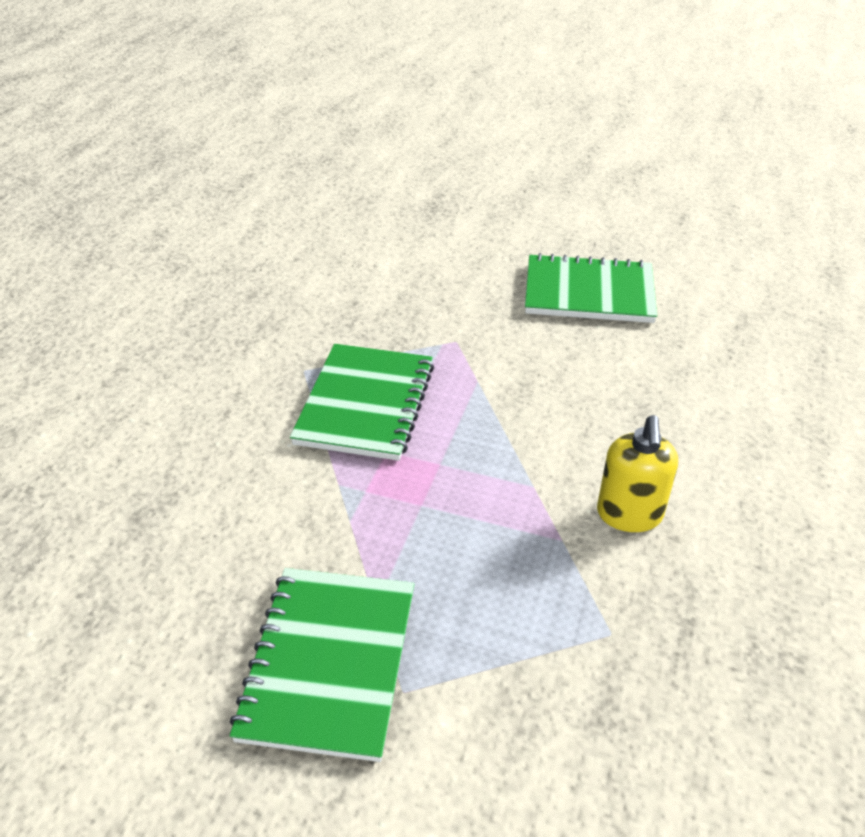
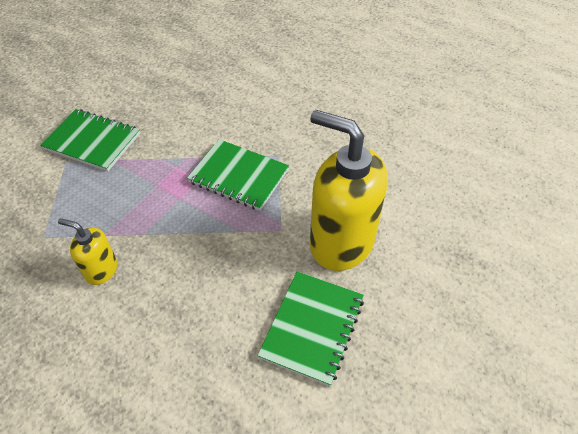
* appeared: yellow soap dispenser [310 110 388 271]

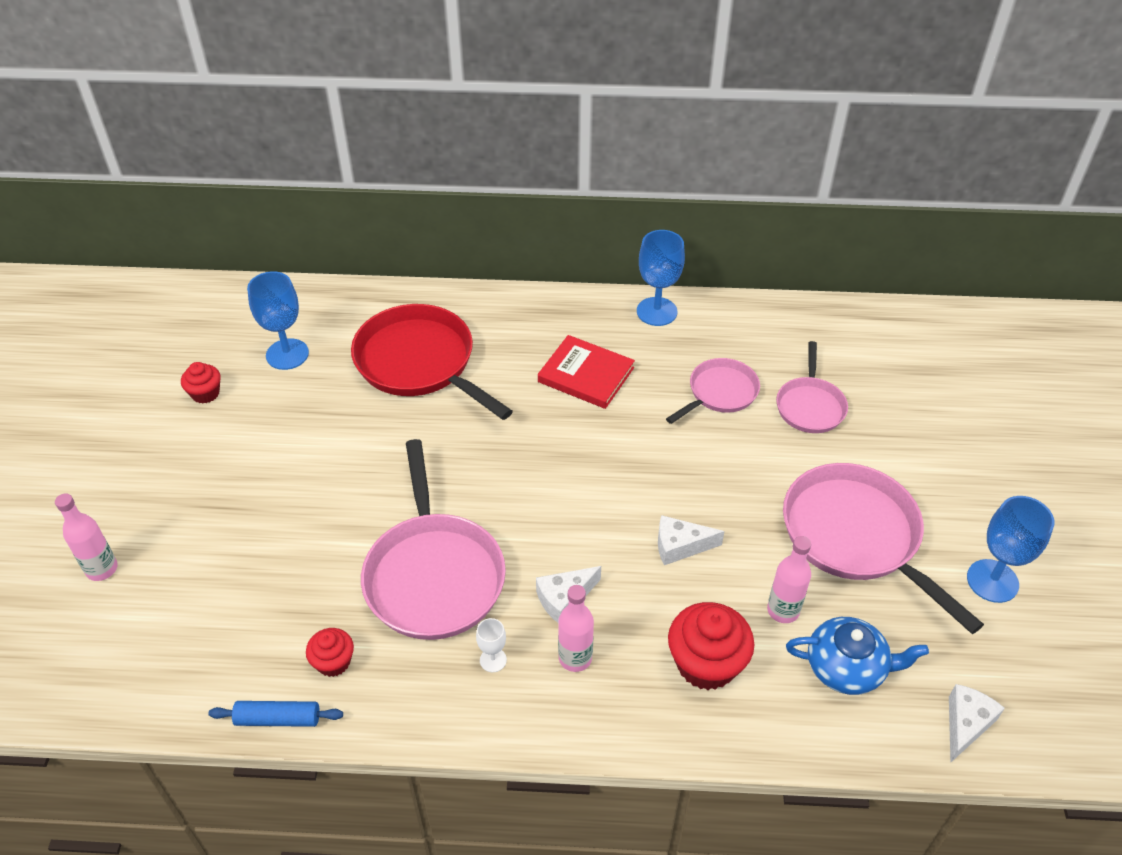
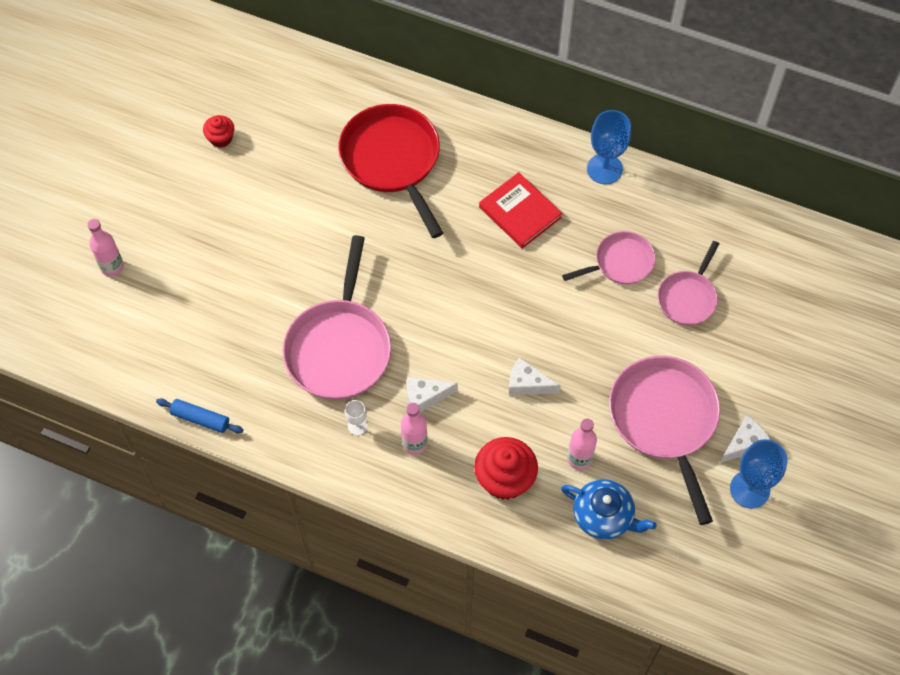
* relocated: white cheese [949 684 1005 763] to [720 415 770 463]
* missing: blue goblet [247 271 309 370]
* missing: red cupcake [306 628 354 677]

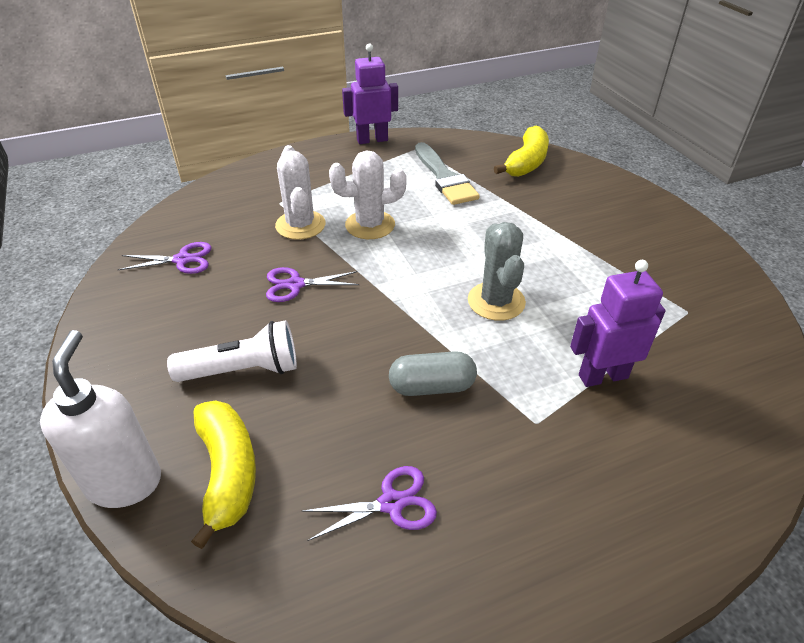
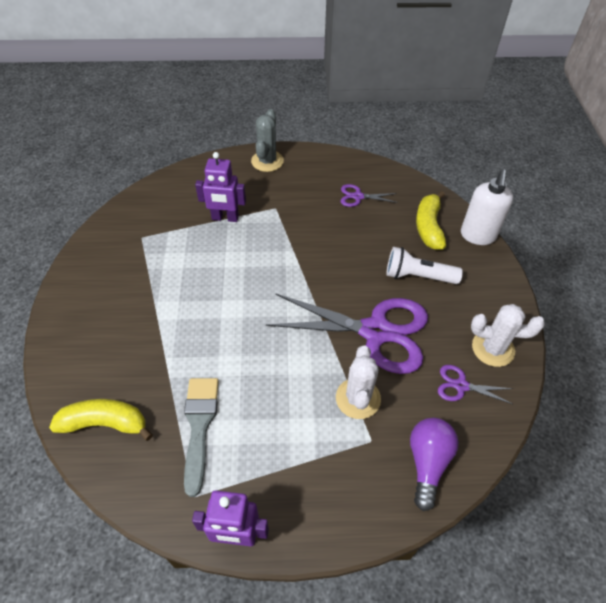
* spun: yellow banana [494 126 549 177] = [49 399 153 441] 45 degrees clockwise
* relocated: grey cactus [468 222 526 321] to [251 109 284 172]
* size: purple scissors [266 267 360 302] = [266 293 428 374] x2.30
* appeared: purple light bulb [410 418 459 511]
* relocated: white cactus [329 150 407 239] to [471 304 545 367]
* missing: grey capsule [389 351 477 396]

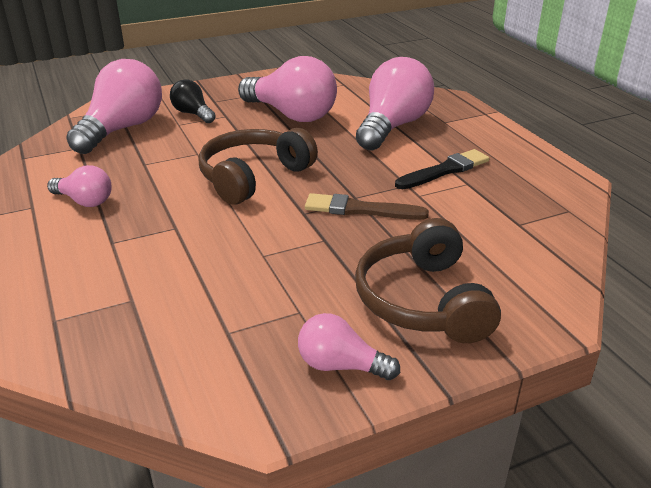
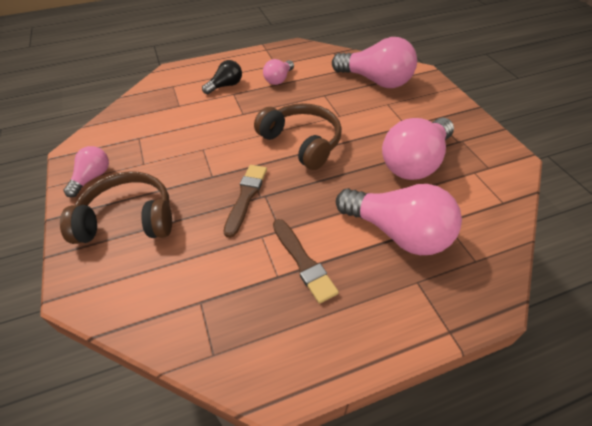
* relocated: black light bulb [170 79 216 123] to [202 60 242 94]
* colour: black brush [395 149 490 189] to brown brush [273 219 339 304]

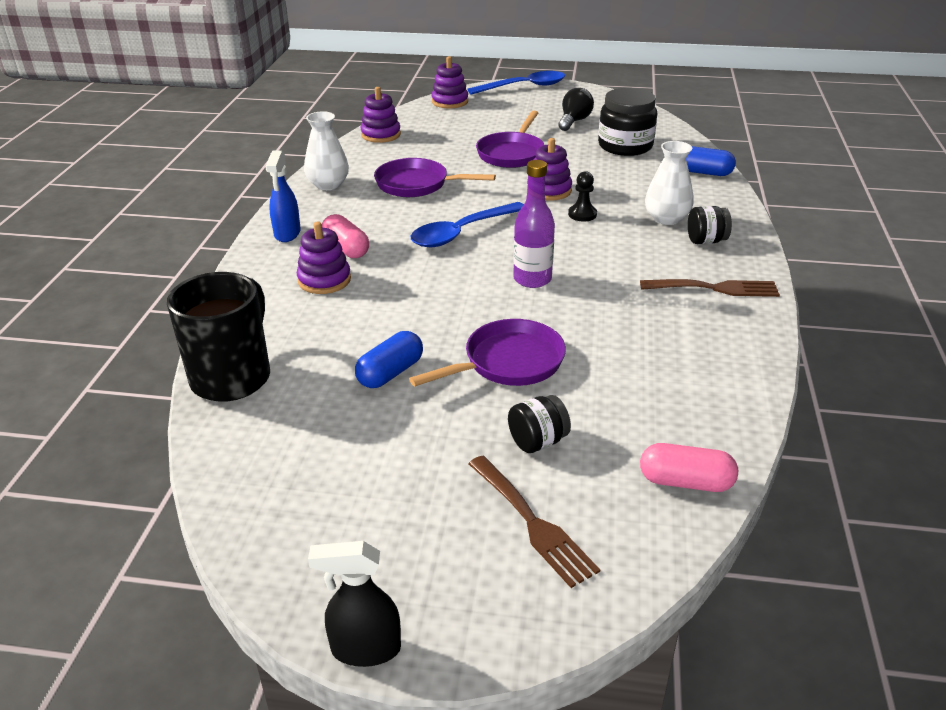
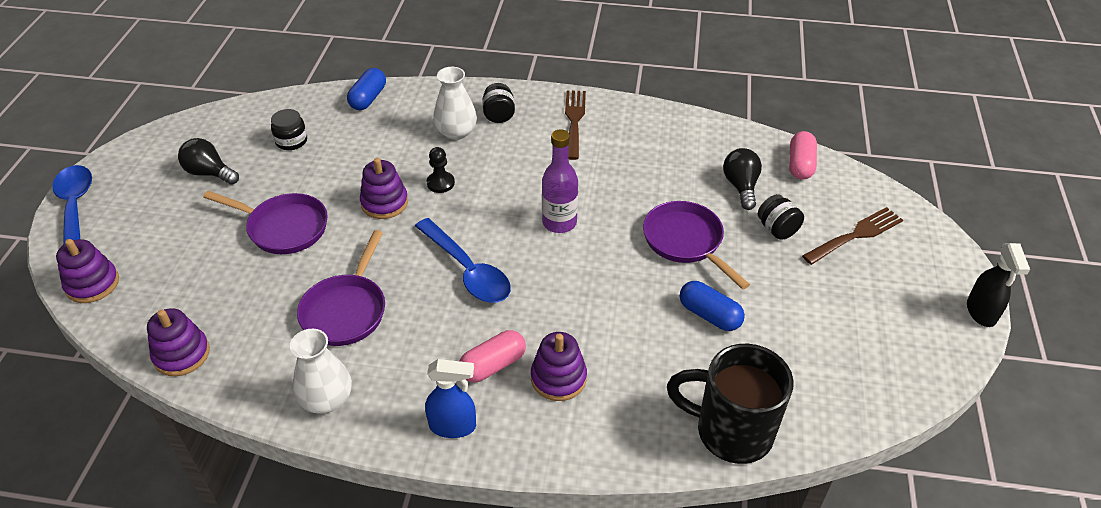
* size: black jar [598 88 657 156] = [271 109 307 150] x0.55
* appeared: black light bulb [723 148 762 210]

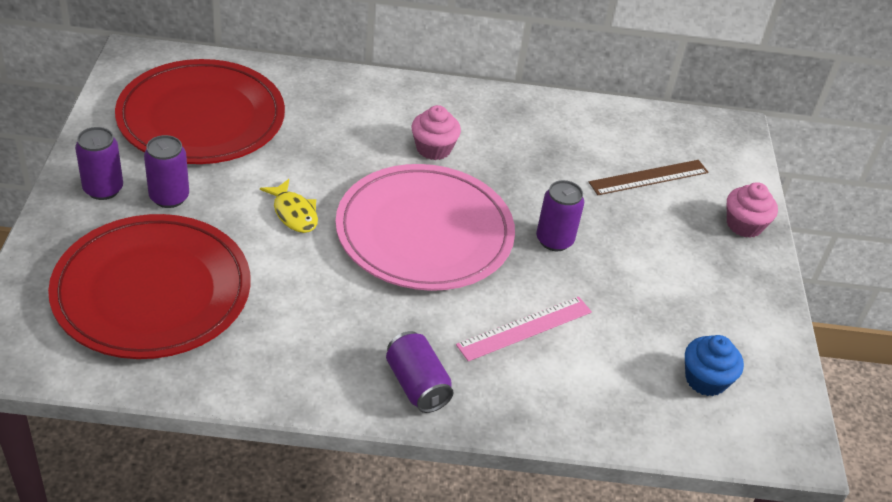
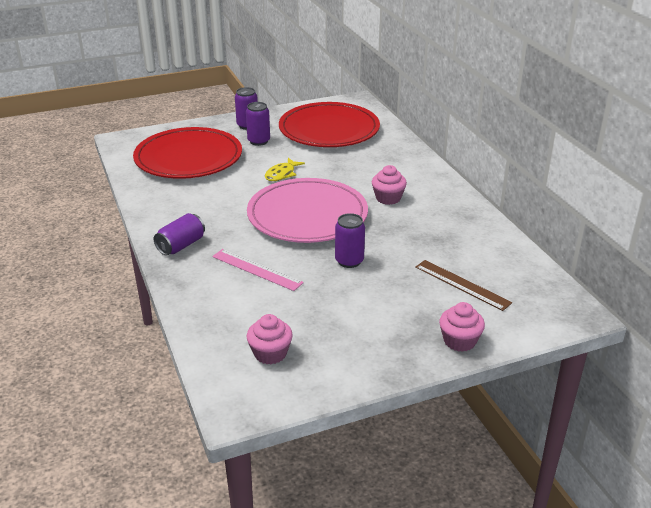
* colour: blue cupcake [685 335 744 396] to pink cupcake [247 314 293 364]

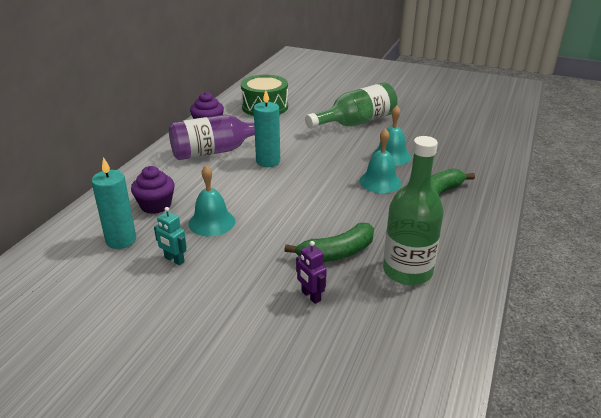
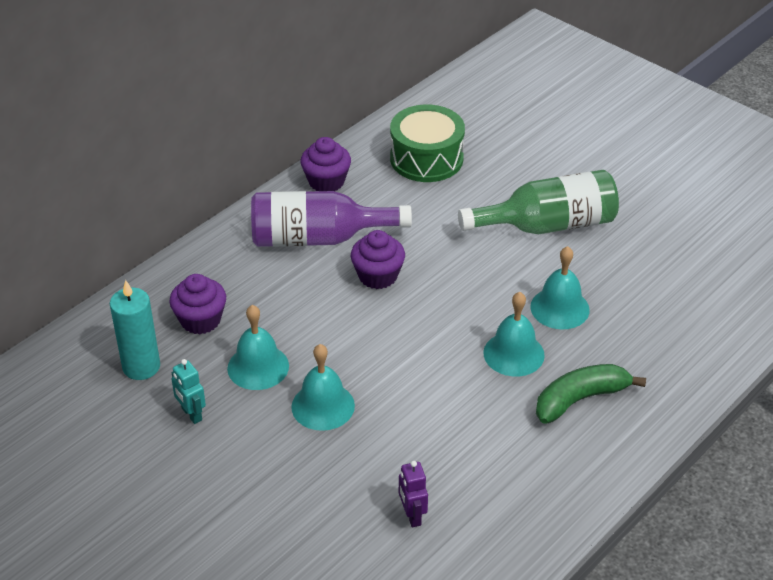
* appeared: turquoise bell [291 344 355 431]
* exchanged: turquoise candle [254 90 280 167] to purple cupcake [351 230 405 289]
* relocated: purple robot [296 241 327 304] to [399 461 428 527]
* missing: green banana [284 223 374 262]
* missing: green bottle [383 136 444 285]

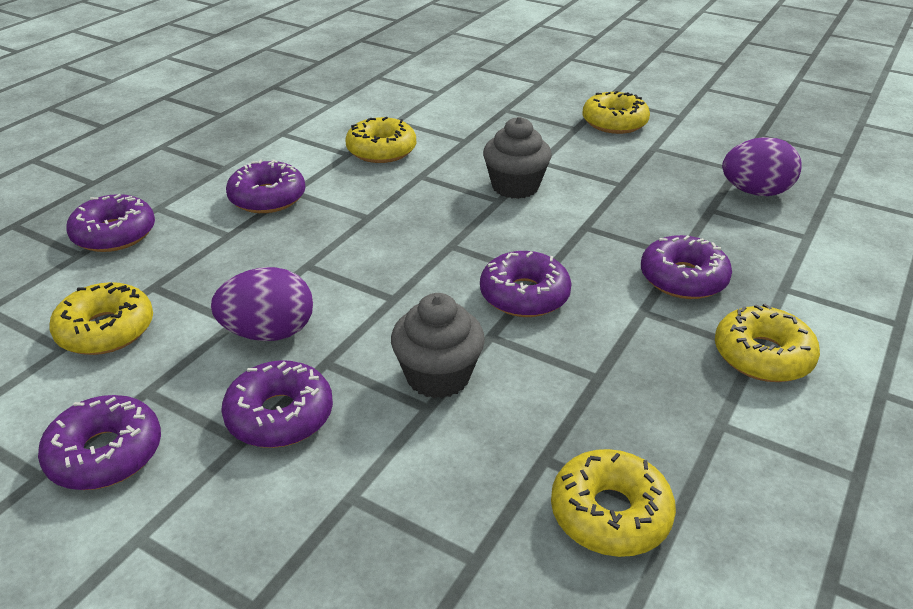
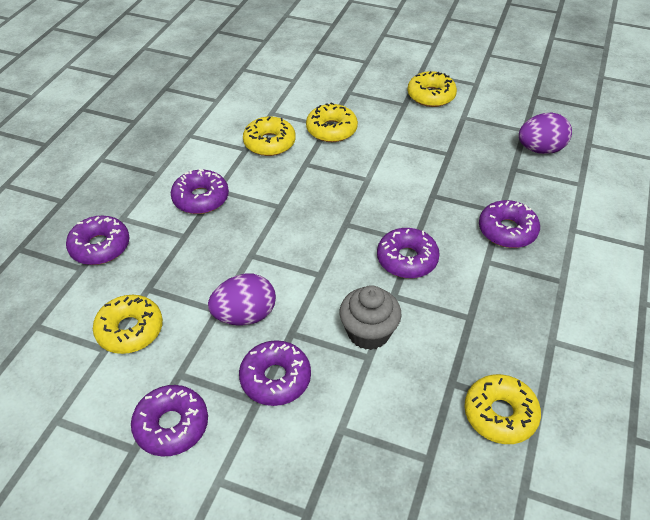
* relocated: yellow donut [715 304 820 382] to [306 102 358 142]
* missing: grey cupcake [483 117 552 199]

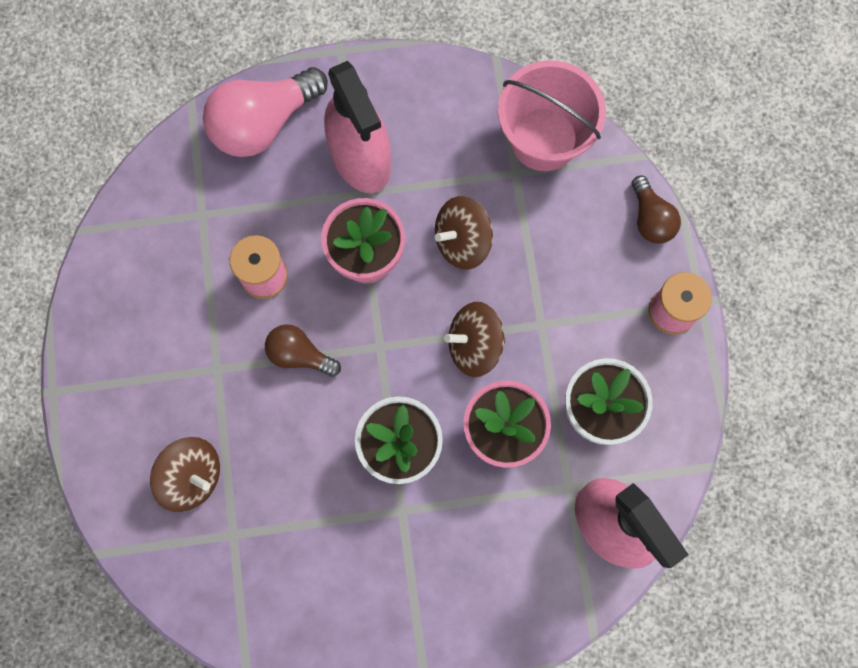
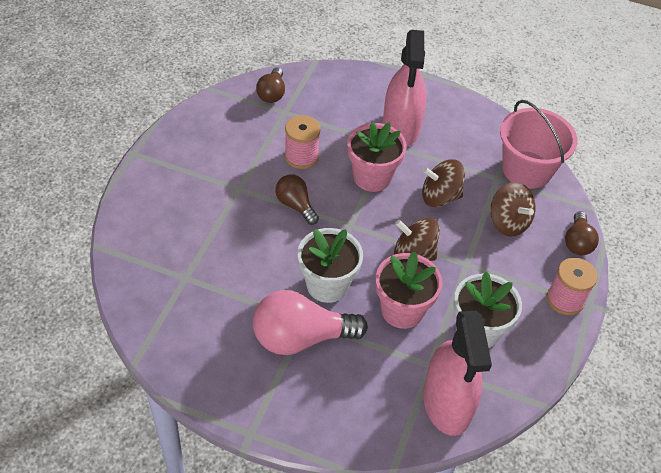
* relocated: pink light bulb [203 67 328 157] to [253 290 368 355]
* appeared: brown light bulb [256 67 285 103]
* relocated: brown spinning top [150 437 220 512] to [490 182 535 237]

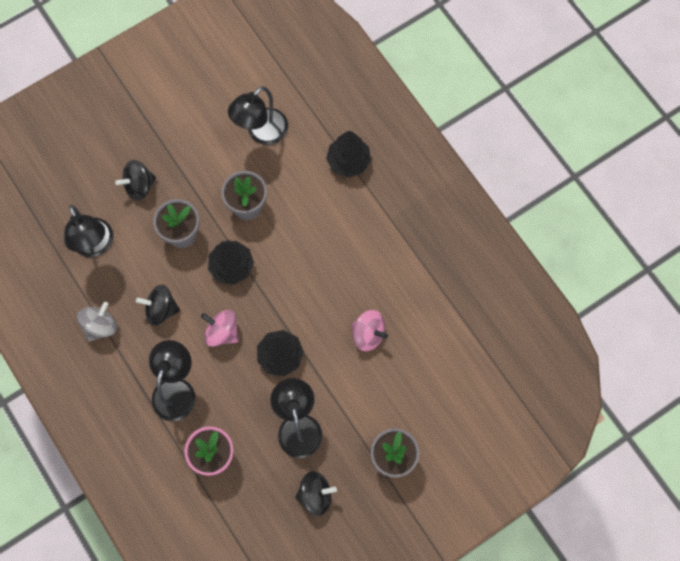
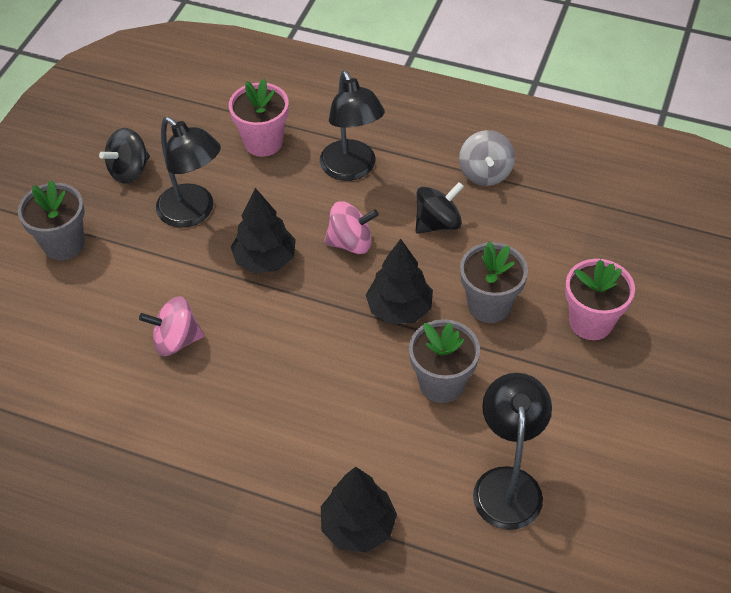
* exchanged: black spinning top [115 160 156 201] to pink flower pot [565 259 635 340]
* missing: black lamp [64 205 113 257]

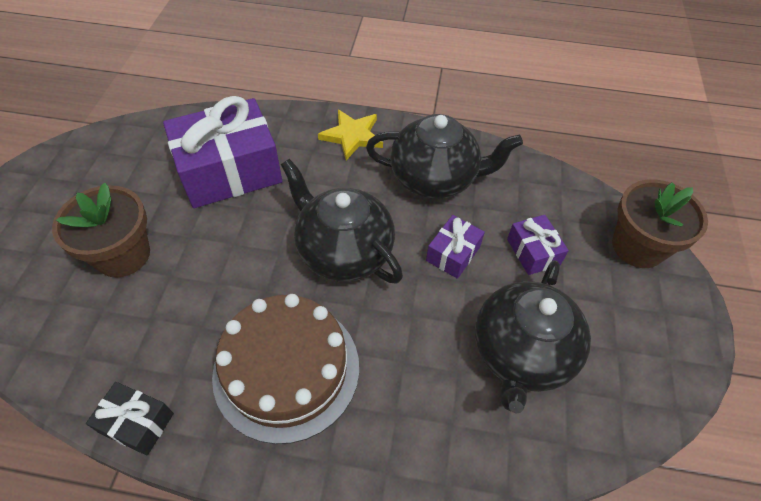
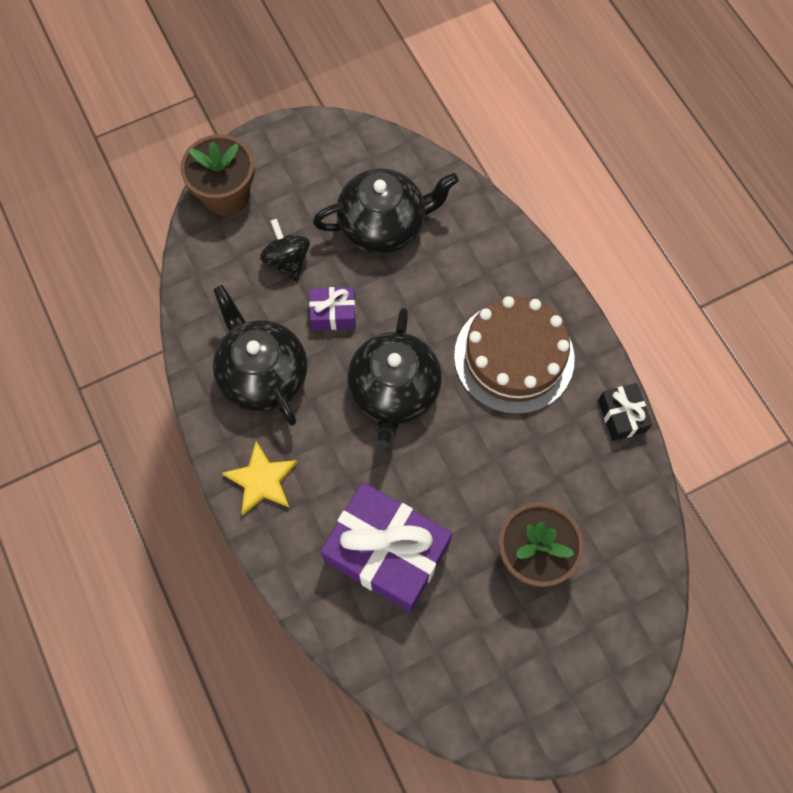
* exchanged: purple gift [507 215 569 275] to black spinning top [260 219 310 282]

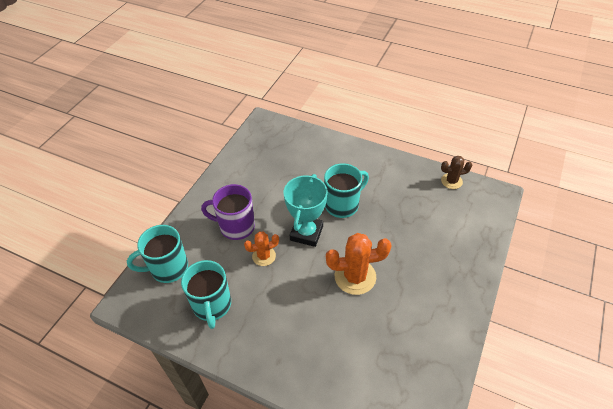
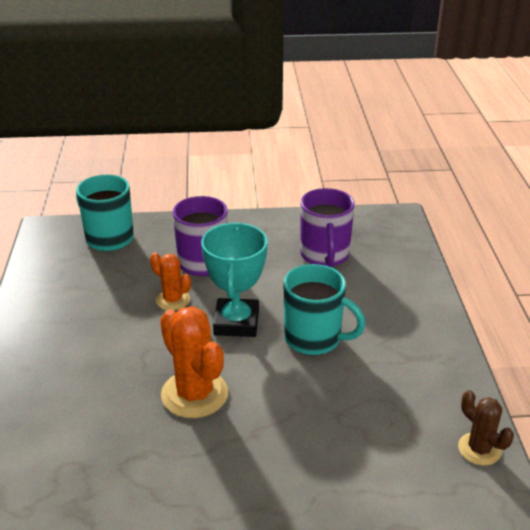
* spun: turquoise trophy [284 174 328 247] = [201 223 268 337] 75 degrees counterclockwise
* appeared: purple mug [300 188 355 267]
* missing: turquoise mug [181 260 231 329]

